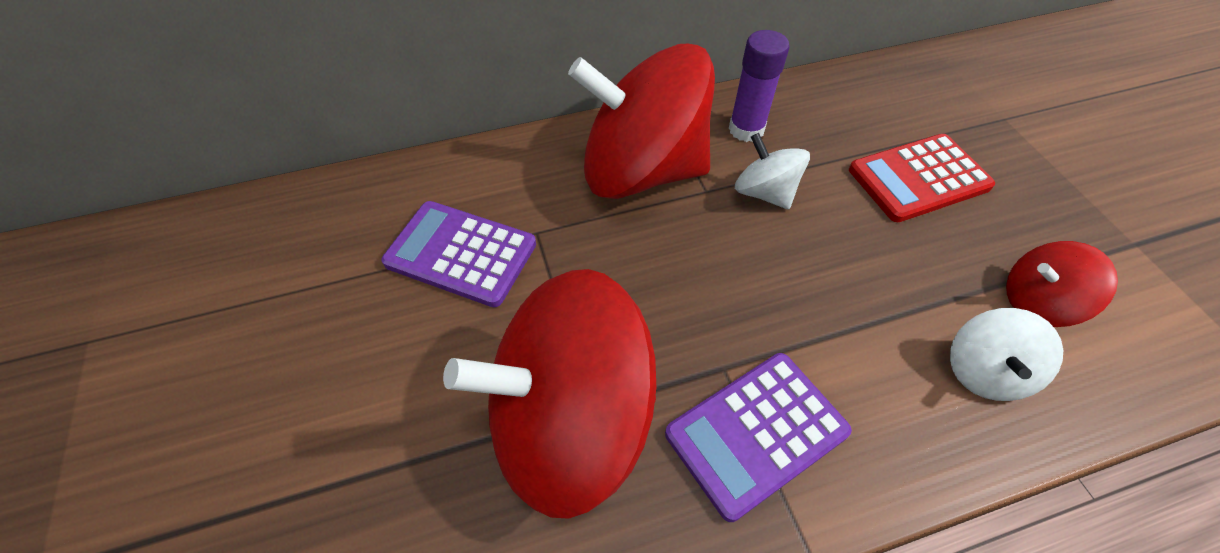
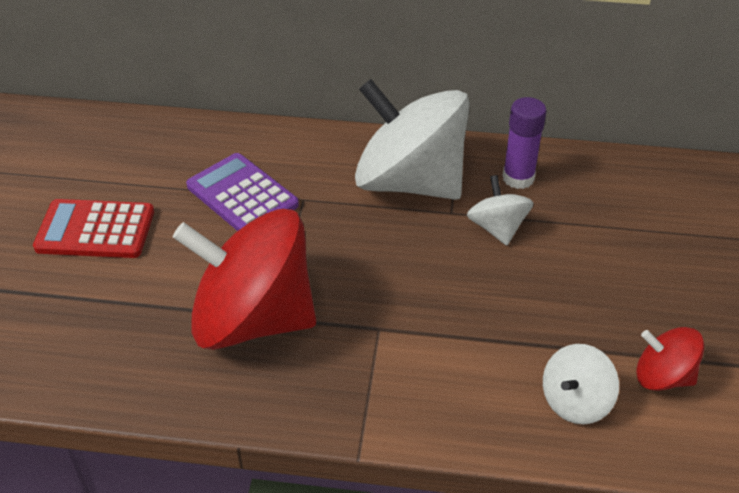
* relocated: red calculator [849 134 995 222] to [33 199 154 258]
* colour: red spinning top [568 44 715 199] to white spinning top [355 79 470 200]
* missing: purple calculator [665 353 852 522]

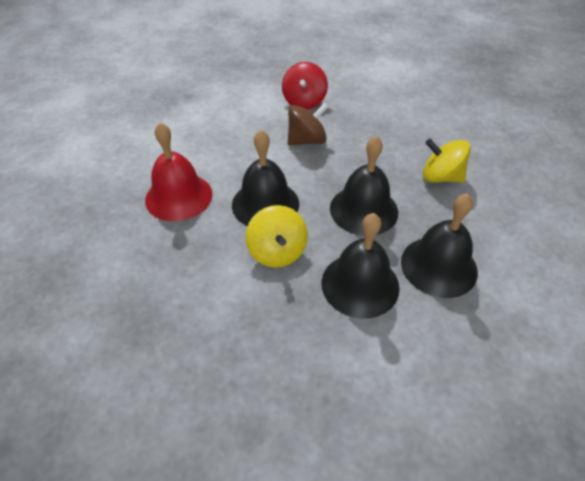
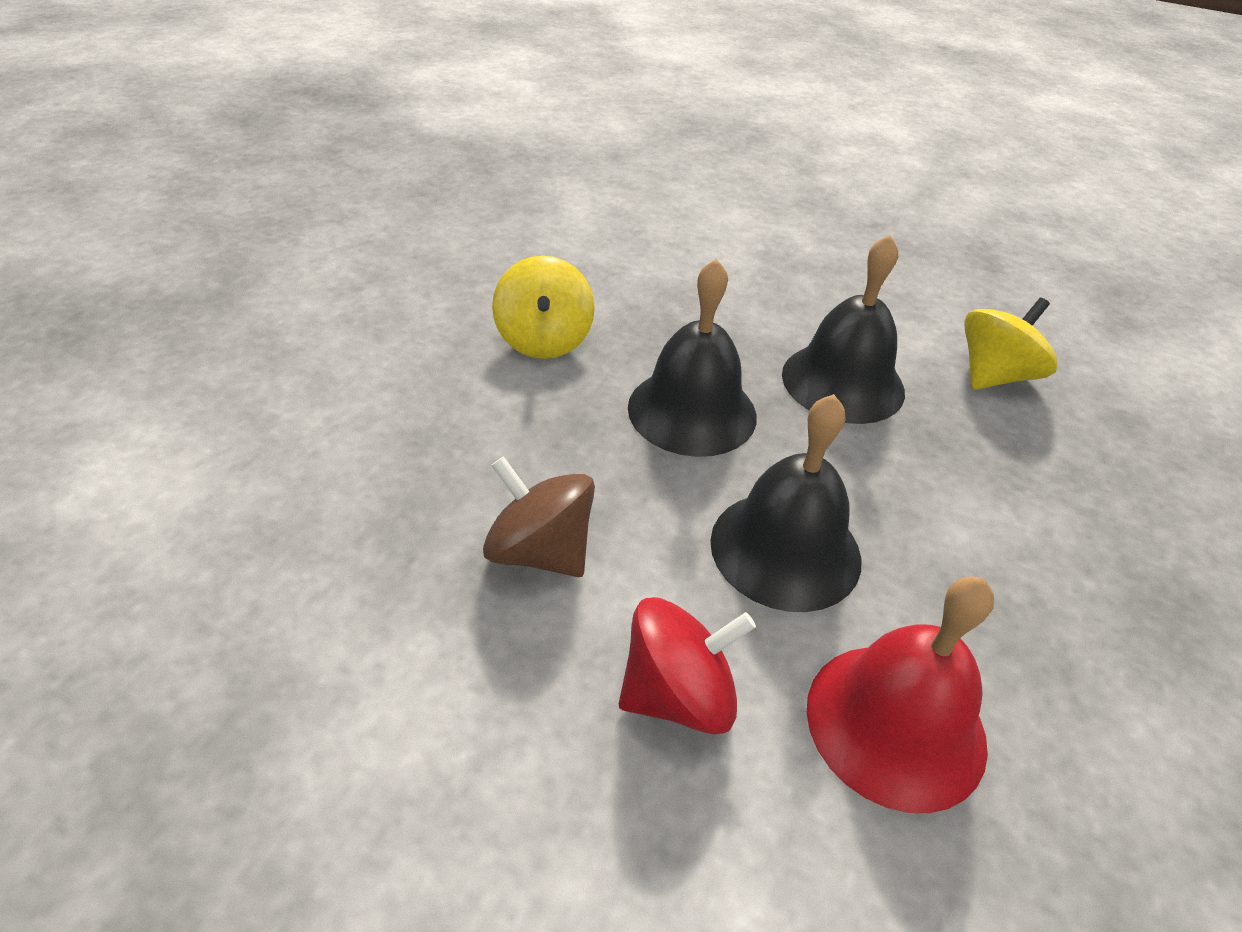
* relocated: red spinning top [282 62 328 110] to [619 597 756 735]
* relocated: yellow spinning top [246 205 308 268] to [964 298 1058 390]
* missing: black bell [401 193 478 298]

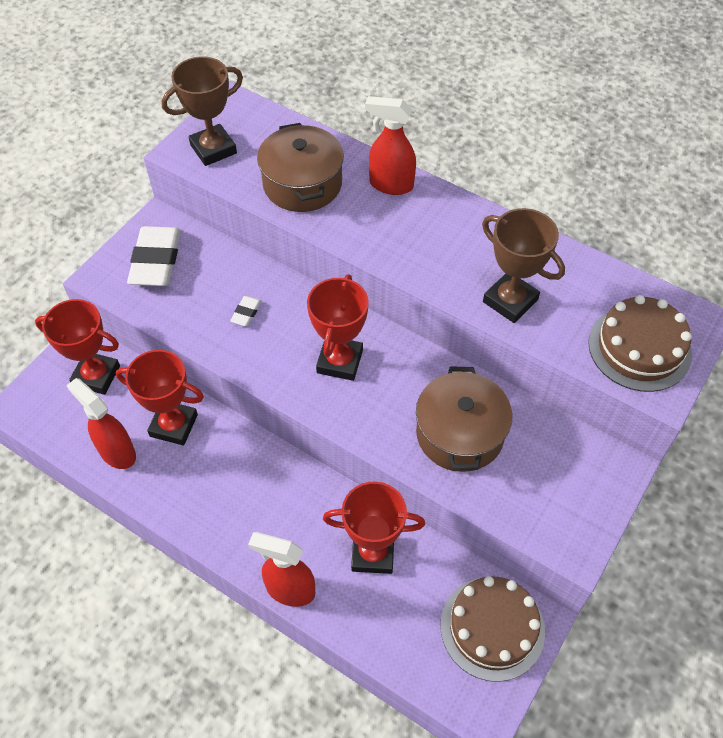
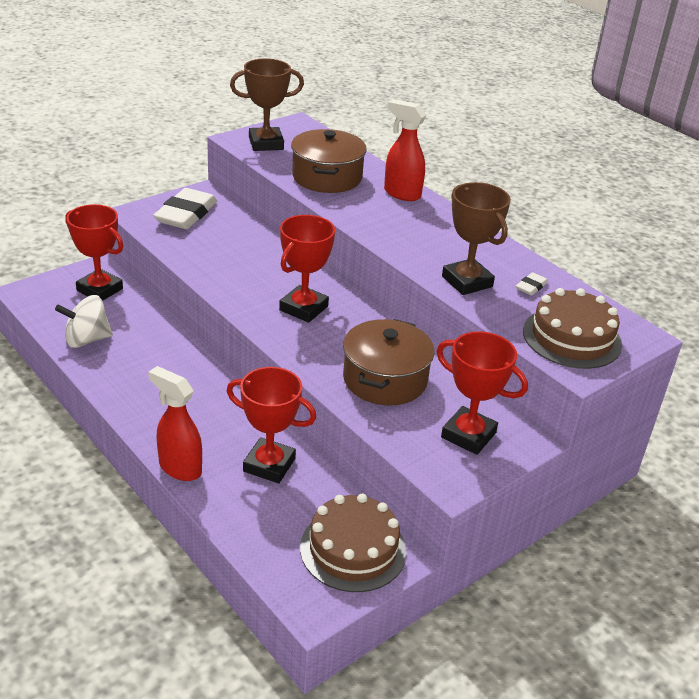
* exchanged: red spray bottle [66 378 136 469] to white spinning top [55 295 113 348]
* relocated: red trophy [116 350 204 445] to [437 331 528 455]
* relocated: white eraser [230 296 262 326] to [516 272 548 295]

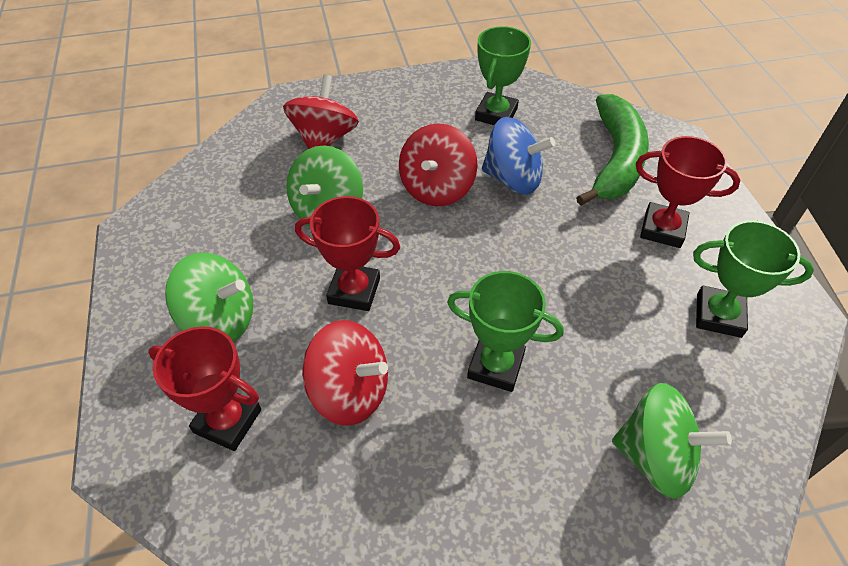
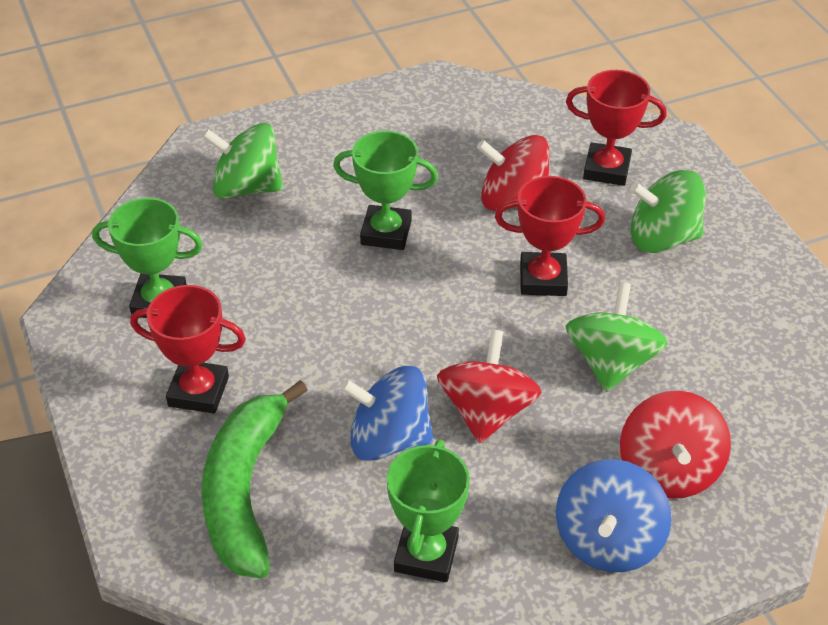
* appeared: blue spinning top [556 459 672 572]

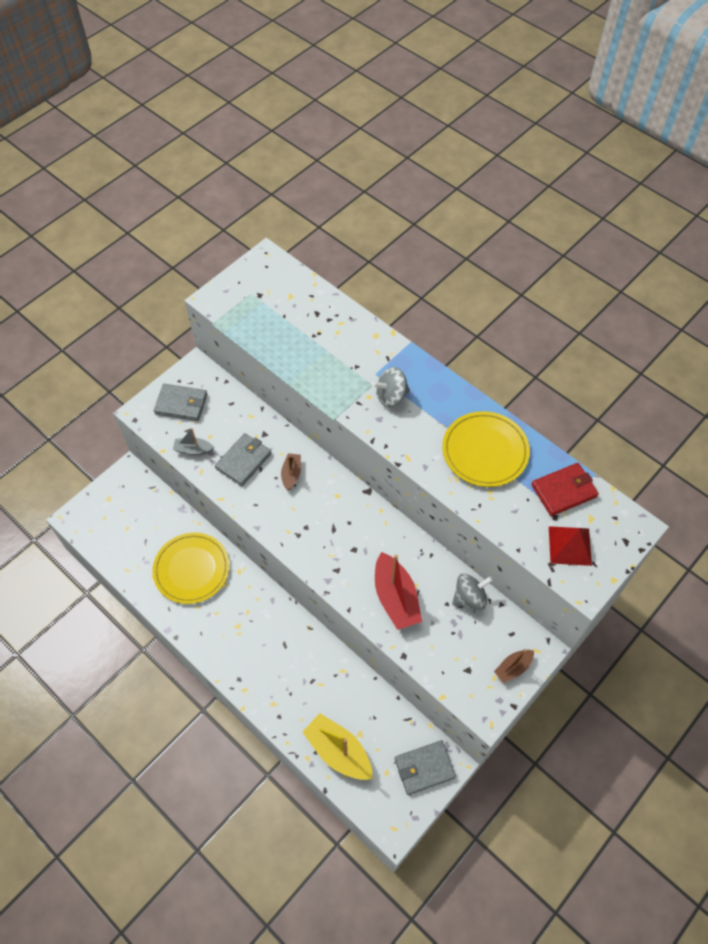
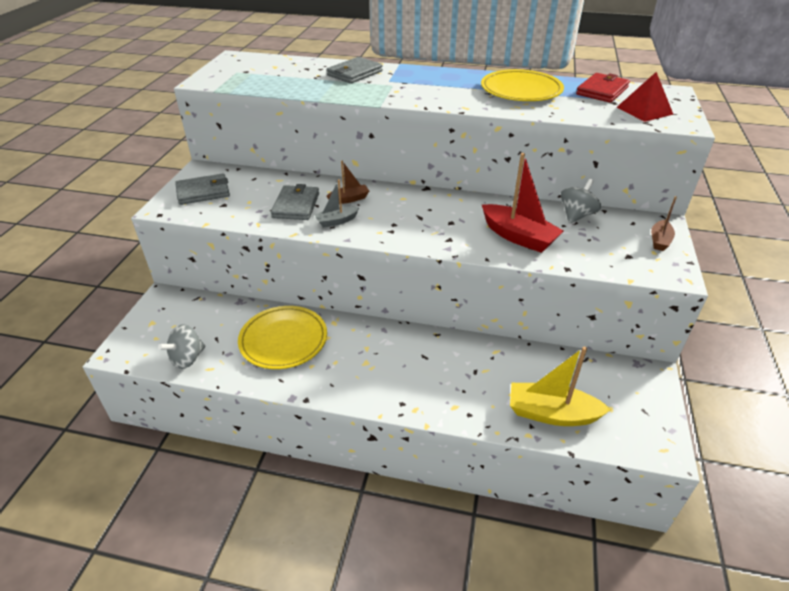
* relocated: grey spinning top [372 367 410 408] to [158 324 205 369]
* relocated: grey boat [173 428 214 455] to [315 179 359 228]
* spun: brown boat [281 453 301 491] = [326 161 369 204] 90 degrees clockwise
* relocated: grey wallet [395 740 456 795] to [327 57 383 84]

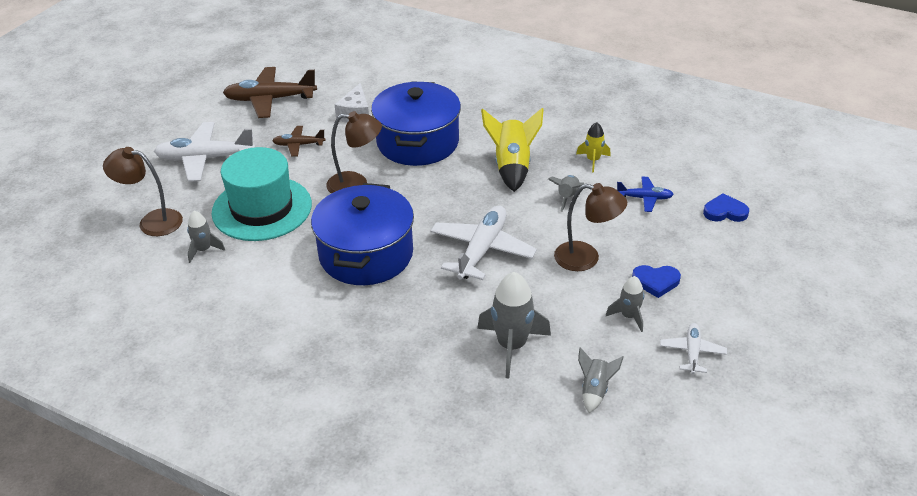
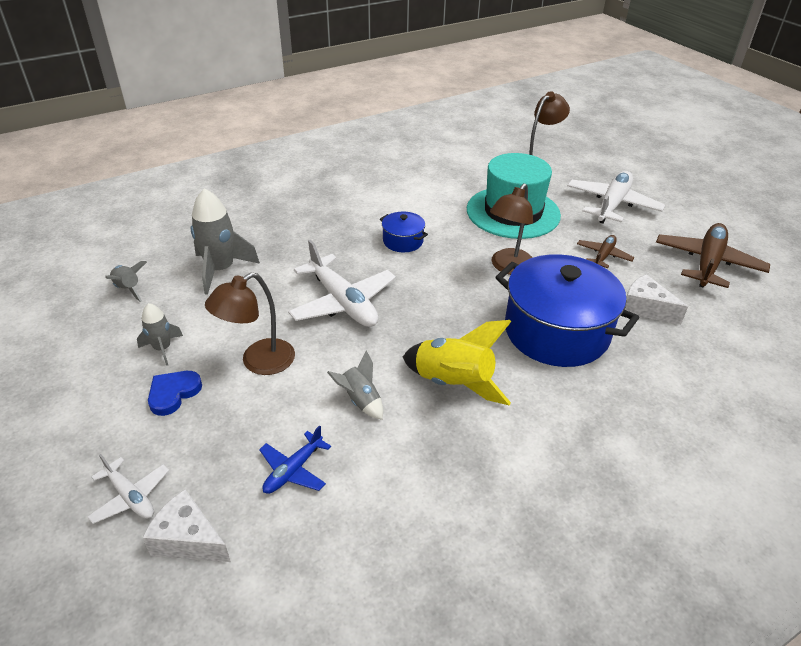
* relocated: white plane [660 323 727 374] to [87 454 169 524]
* exchanged: blue heart [703 193 749 222] to white cheese [142 489 231 562]
* size: blue pot [311 183 414 285] = [380 212 428 252] x0.45
* missing: grey rocket [187 211 225 263]
* missing: yellow rocket [576 122 611 173]

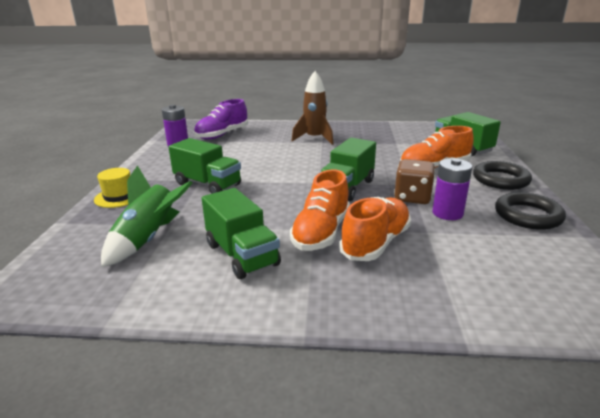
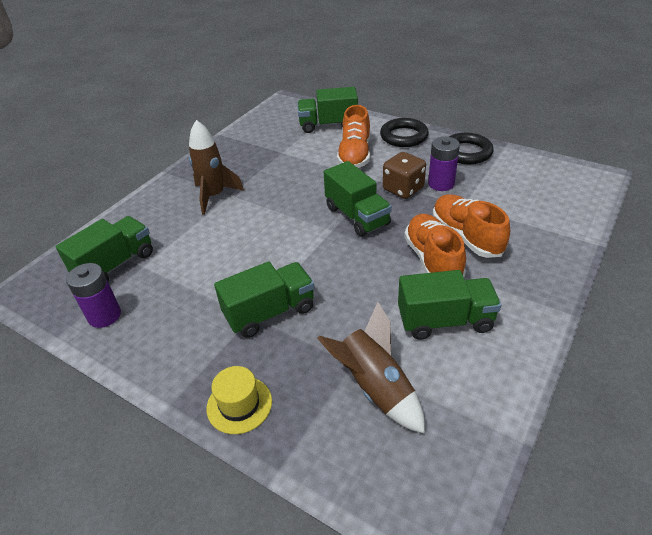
* exchanged: purple shoe [194 99 248 140] to green truck [56 216 153 281]
* colour: green rocket [101 165 192 267] to brown rocket [317 302 425 434]
* spun: orange shoe [290 169 350 251] = [404 214 466 278] 150 degrees counterclockwise

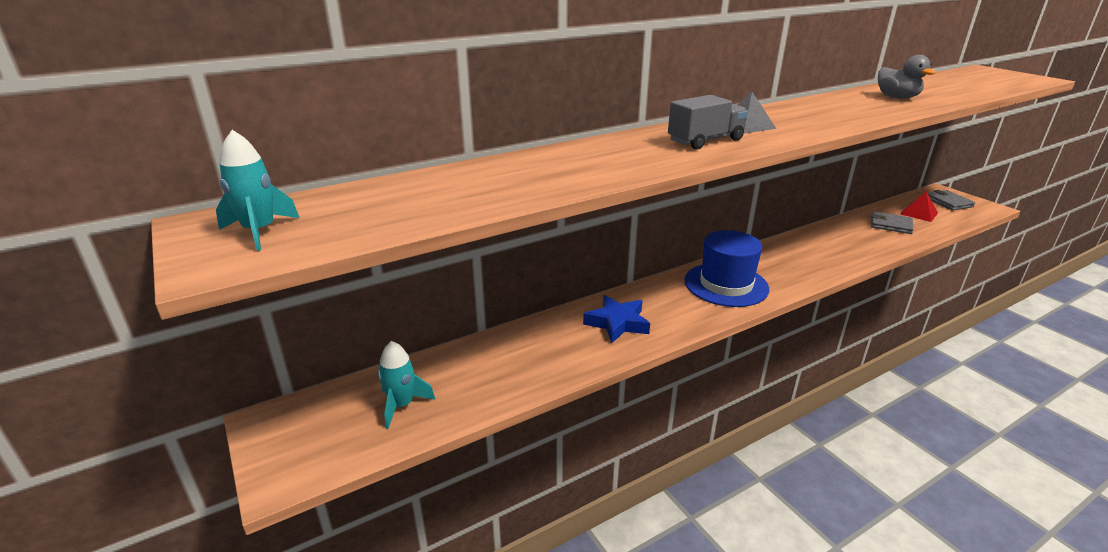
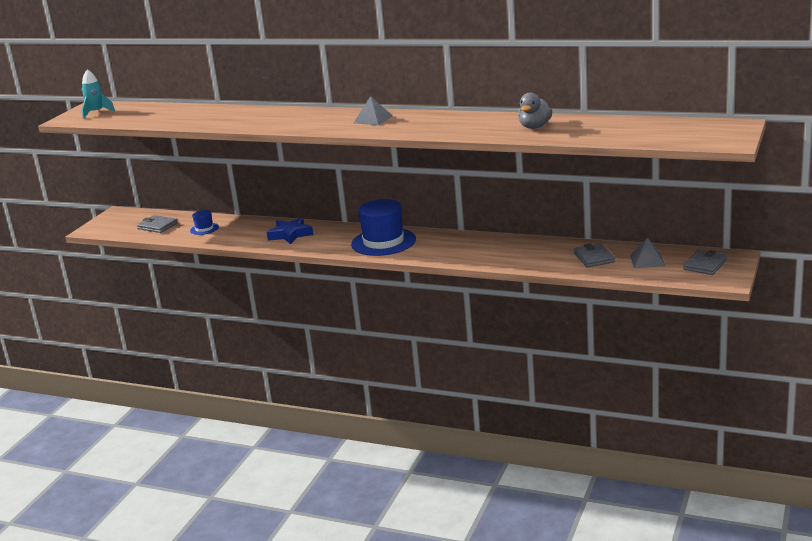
* exchanged: turquoise rocket [378 341 435 429] to grey wallet [137 215 178 233]
* appeared: blue hat [190 210 219 235]
* colour: red pyramid [900 192 938 222] to grey pyramid [630 238 666 268]
* missing: grey truck [668 95 748 150]

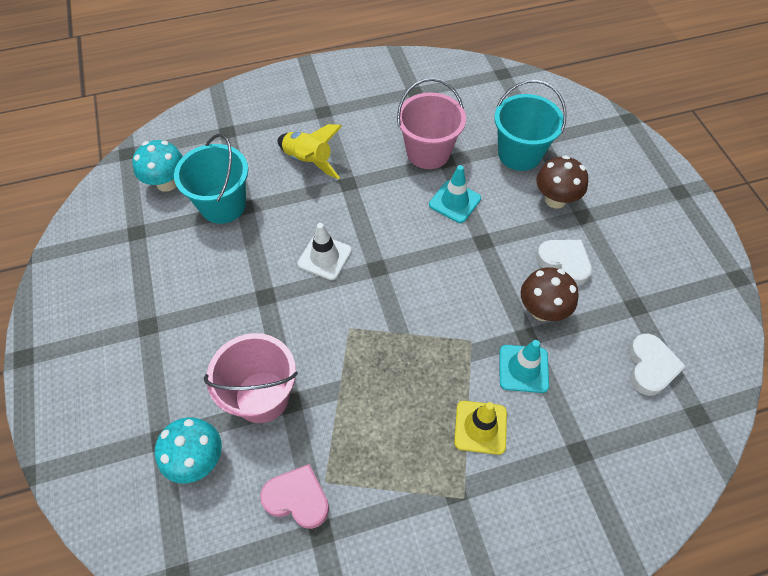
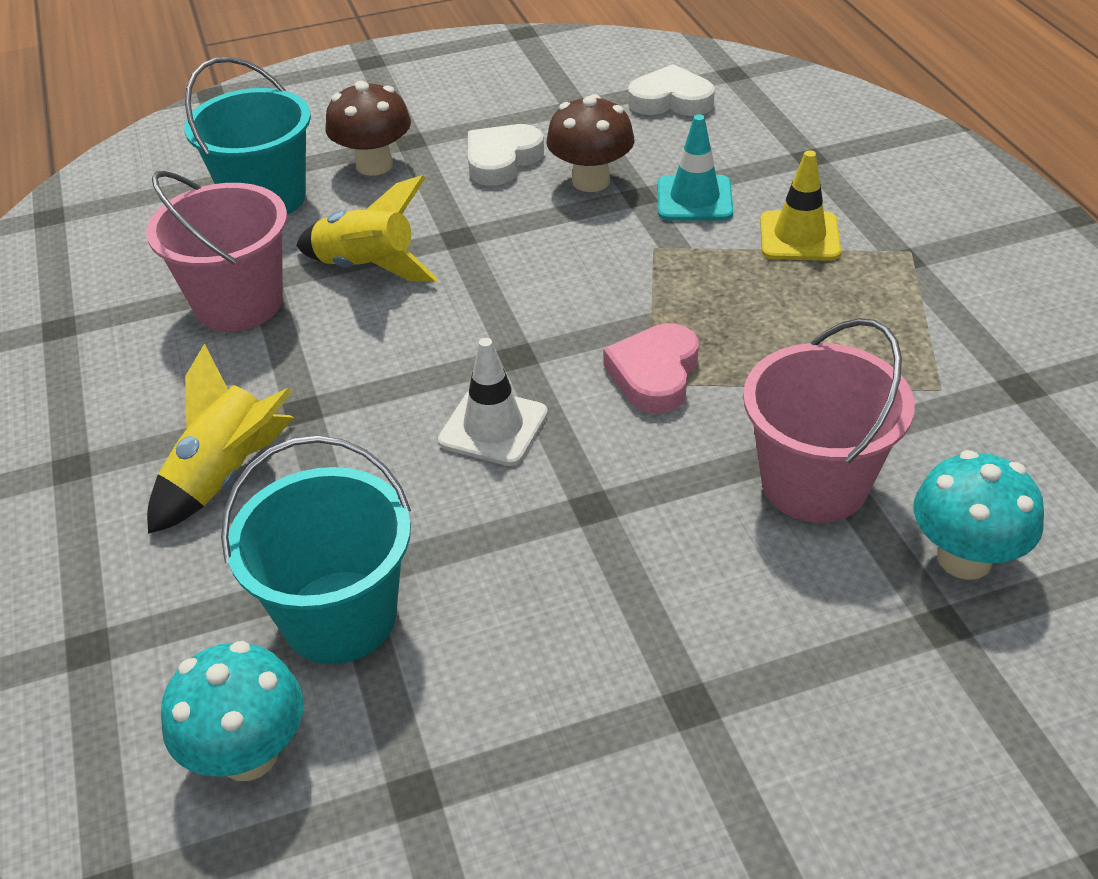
* exchanged: turquoise traffic cone [429 165 481 223] to yellow rocket [296 175 438 282]
* relocated: pink heart [260 464 329 529] to [603 323 699 413]

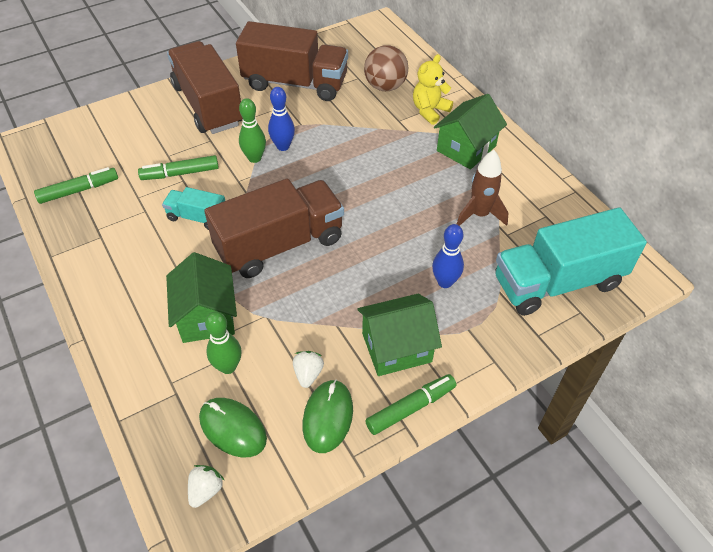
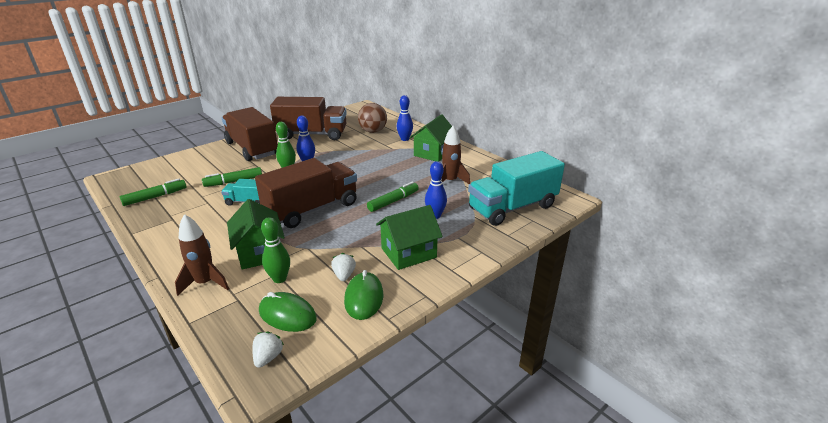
* appeared: brown rocket [175 214 229 296]
* relocated: green marker [365 374 456 435] to [367 182 419 212]
* exchanged: yellow teddy bear [413 54 453 125] to blue bowling pin [397 95 413 141]

